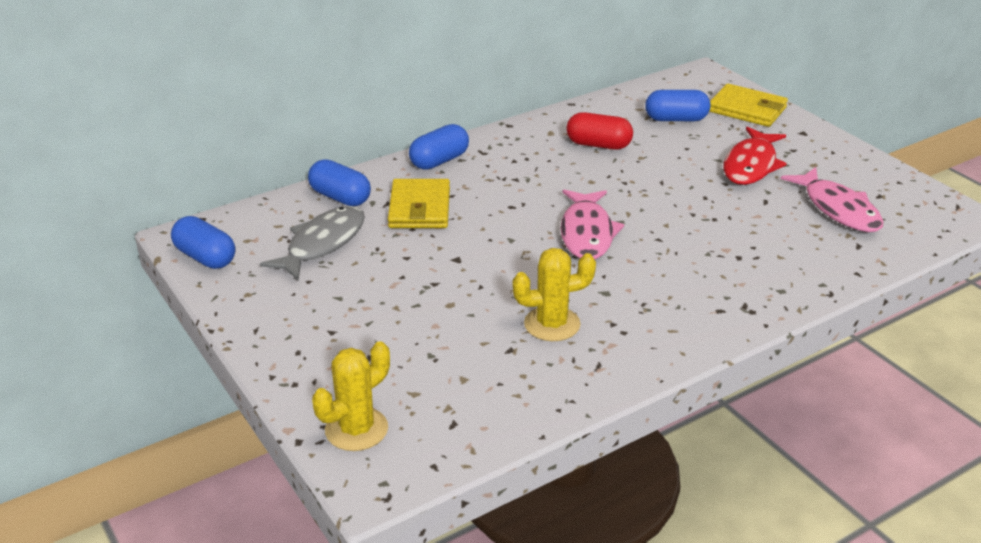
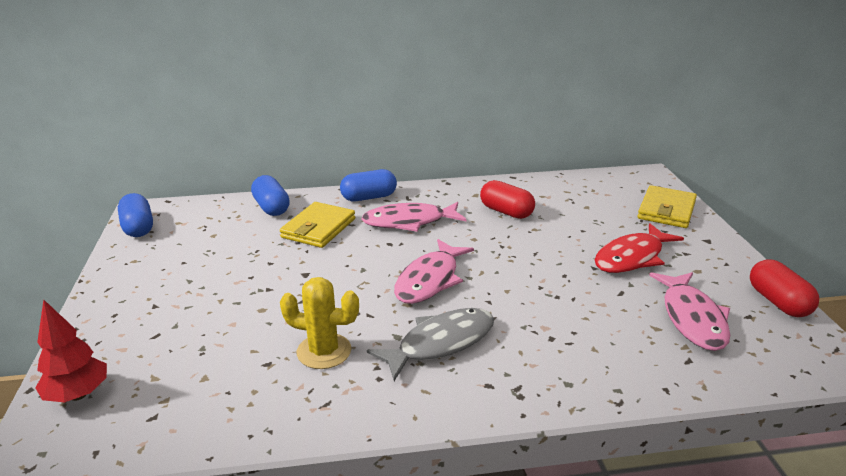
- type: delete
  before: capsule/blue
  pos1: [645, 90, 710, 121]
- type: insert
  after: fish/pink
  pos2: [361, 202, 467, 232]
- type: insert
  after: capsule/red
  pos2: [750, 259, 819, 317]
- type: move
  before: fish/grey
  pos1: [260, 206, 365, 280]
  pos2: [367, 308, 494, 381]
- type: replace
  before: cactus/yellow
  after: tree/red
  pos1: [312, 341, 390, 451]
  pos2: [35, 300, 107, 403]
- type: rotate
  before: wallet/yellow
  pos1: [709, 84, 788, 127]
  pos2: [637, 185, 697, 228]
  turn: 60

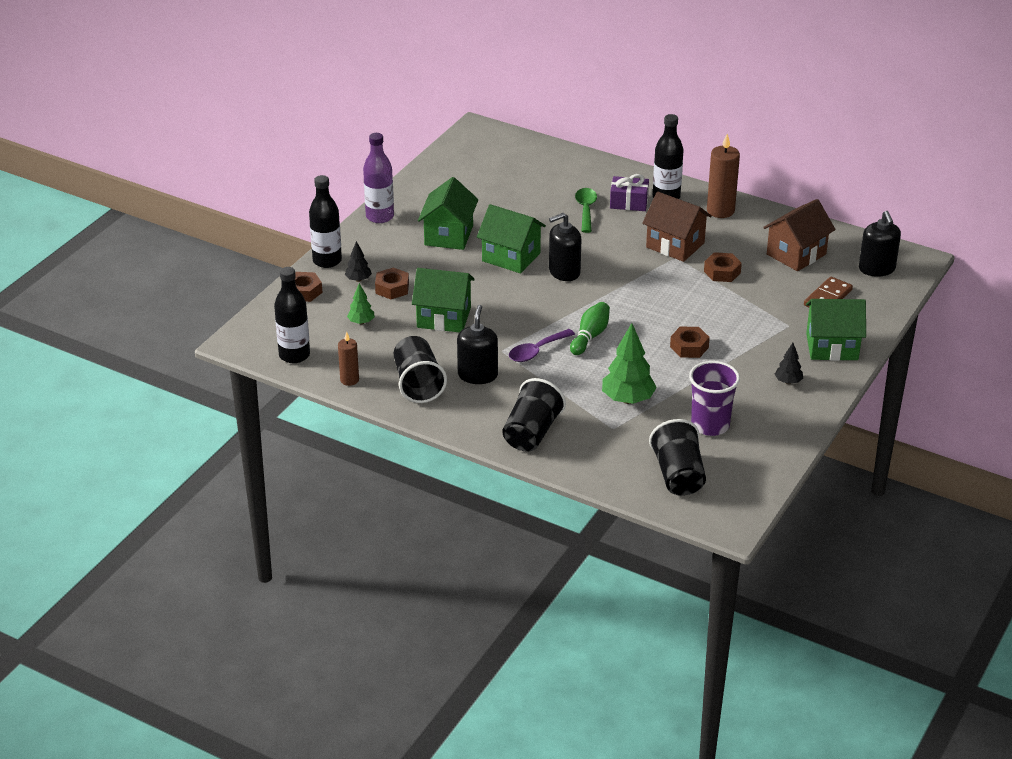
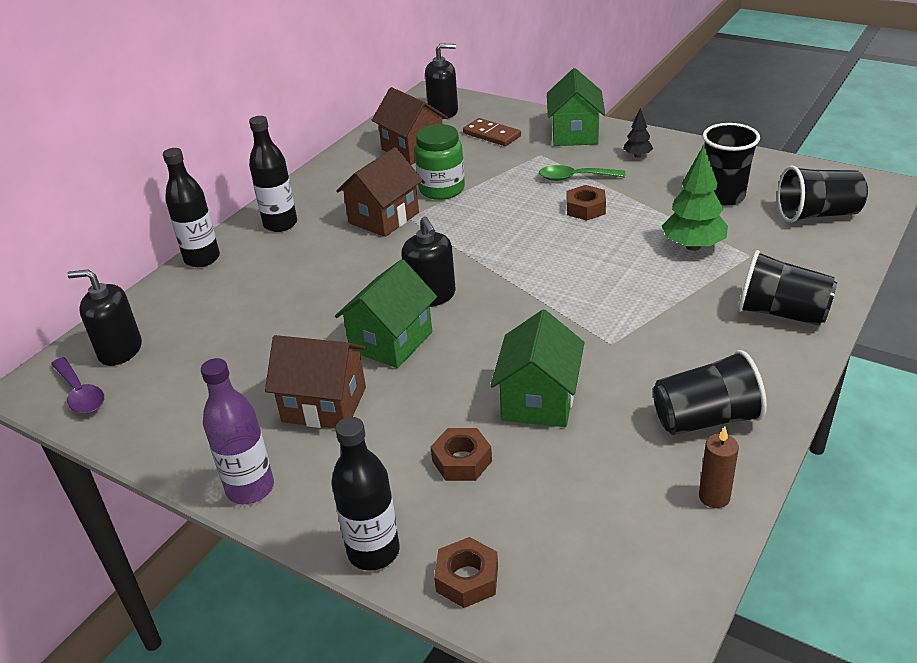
- type: delete
  before: tree/black
  pos1: [345, 241, 372, 282]
- type: delete
  before: tree/green
  pos1: [347, 283, 375, 324]
- type: delete
  before: bowling pin/green
  pos1: [570, 302, 610, 355]
- type: delete
  before: gift/purple
  pos1: [610, 174, 649, 211]
- type: delete
  before: candle/brown
  pos1: [707, 134, 740, 218]
- type: move
  before: bottle/black
  pos1: [274, 267, 310, 363]
  pos2: [163, 148, 220, 267]
- type: move
  before: soap dispenser/black
  pos1: [457, 305, 498, 384]
  pos2: [67, 269, 142, 366]
- type: move
  before: spoon/purple
  pos1: [509, 329, 575, 362]
  pos2: [51, 357, 104, 414]
- type: move
  before: spoon/green
  pos1: [575, 188, 597, 233]
  pos2: [539, 165, 626, 181]
- type: replace
  before: nut/brown
  after: jar/green
  pos1: [704, 252, 742, 282]
  pos2: [415, 124, 465, 200]
- type: recolor
  before: house/green
  after: house/brown
  pos1: [418, 177, 478, 250]
  pos2: [265, 335, 367, 429]
- type: recolor
  before: cup/purple
  after: cup/black
  pos1: [689, 361, 740, 436]
  pos2: [703, 123, 760, 206]

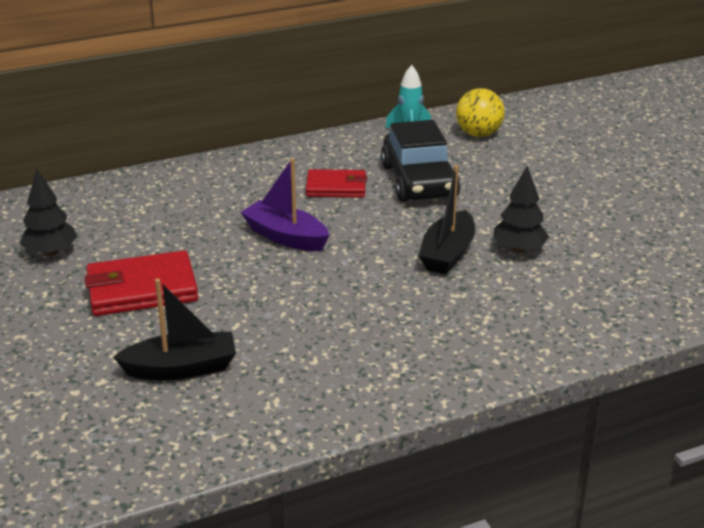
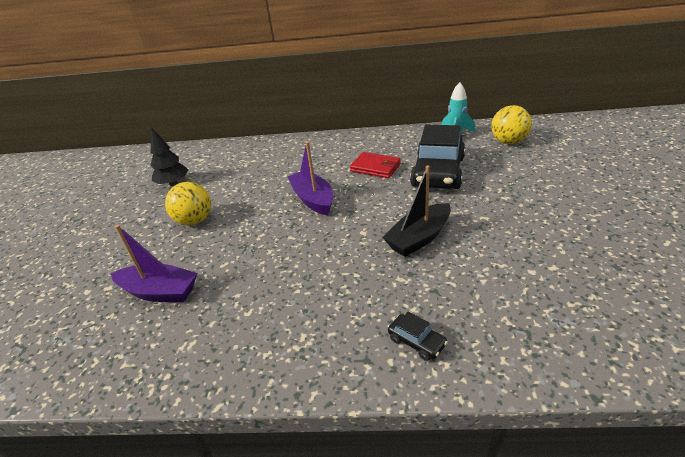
- type: delete
  before: tree/black
  pos1: [493, 166, 549, 253]
- type: insert
  after: car/black
  pos2: [388, 311, 448, 361]
- type: replace
  before: wallet/red
  after: ball/yellow
  pos1: [84, 251, 198, 316]
  pos2: [165, 182, 211, 226]
- type: recolor
  before: boat/black
  after: boat/purple
  pos1: [113, 279, 236, 380]
  pos2: [111, 225, 197, 302]

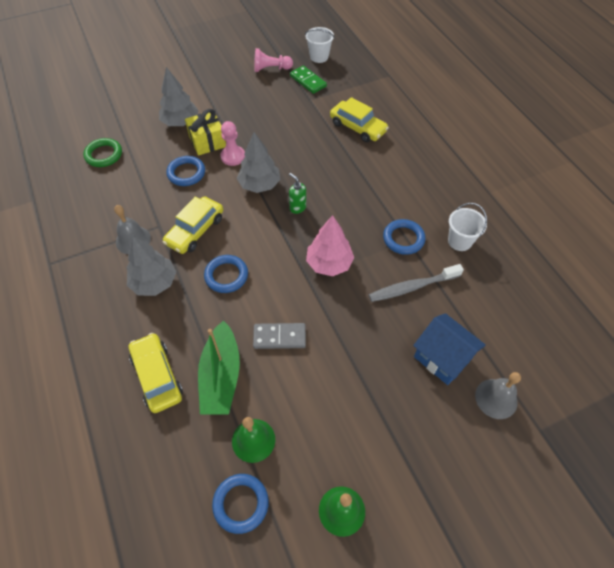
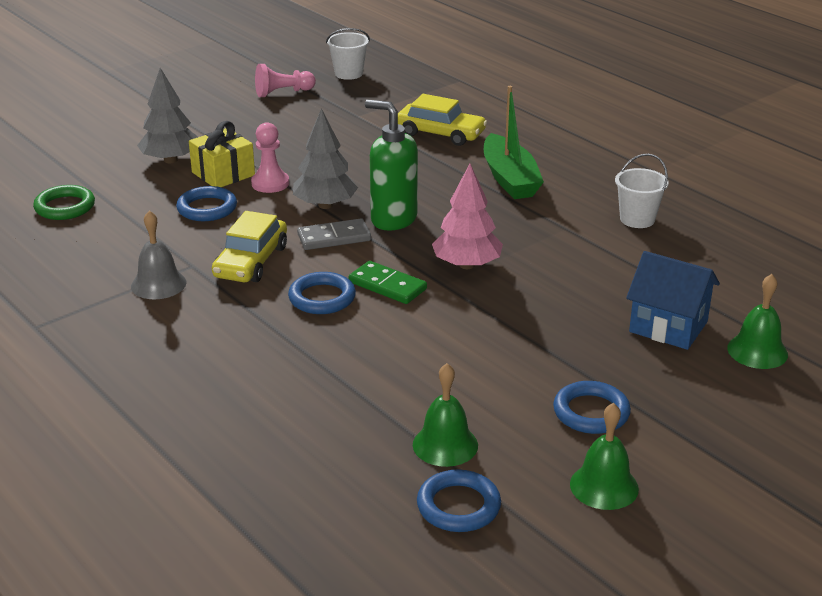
- type: delete
  before: tree/grey
  pos1: [127, 236, 176, 296]
- type: delete
  before: car/yellow
  pos1: [129, 333, 183, 413]
- type: delete
  before: toothbrush/grey
  pos1: [369, 264, 464, 302]
- type: move
  before: boat/green
  pos1: [198, 320, 240, 414]
  pos2: [484, 86, 544, 199]
- type: move
  before: domino/grey
  pos1: [253, 323, 306, 349]
  pos2: [297, 218, 371, 250]
- type: move
  before: domino/green
  pos1: [290, 66, 327, 94]
  pos2: [349, 261, 427, 304]
- type: move
  before: ring/blue
  pos1: [383, 219, 426, 255]
  pos2: [553, 381, 631, 434]
- type: recolor
  before: bell/grey
  after: bell/green
  pos1: [475, 372, 521, 419]
  pos2: [727, 274, 788, 369]
- type: resize
  before: soap dispenser/green
  pos1: [289, 173, 306, 214]
  pos2: [365, 100, 418, 231]
  scale: 1.94

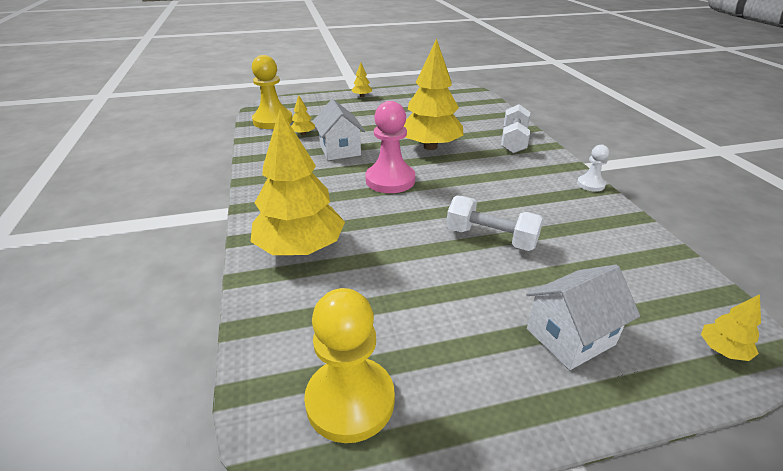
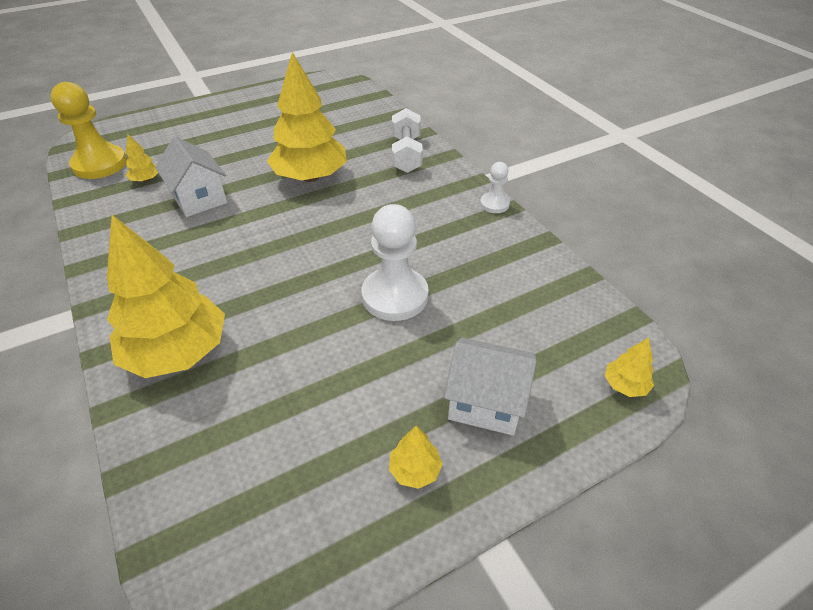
- type: delete
  before: pawn/yellow
  pos1: [304, 288, 395, 443]
- type: delete
  before: pawn/pink
  pos1: [366, 101, 415, 193]
- type: move
  before: tree/yellow
  pos1: [351, 63, 372, 97]
  pos2: [389, 426, 443, 489]
- type: replace
  before: dumbbell/white
  after: pawn/white
  pos1: [446, 195, 543, 251]
  pos2: [362, 204, 429, 321]
- type: rotate
  before: house/white
  pos1: [526, 265, 640, 370]
  pos2: [444, 338, 537, 435]
  turn: 60

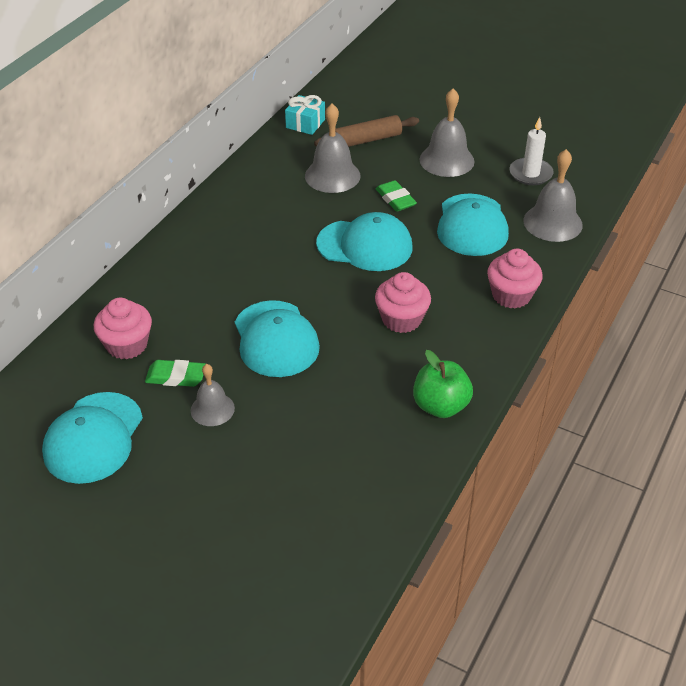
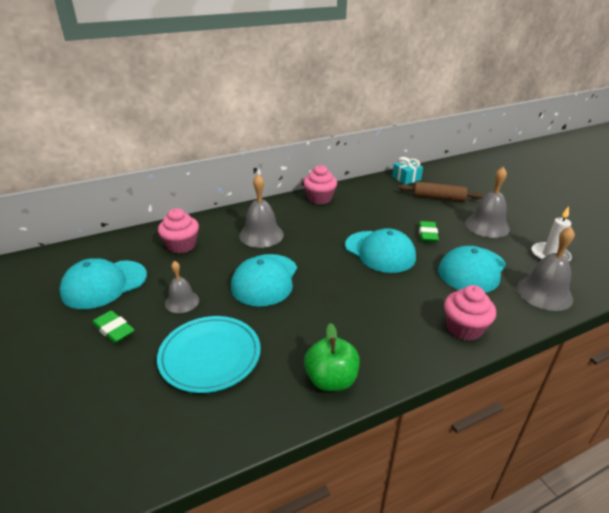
- type: insert
  after: plate/turquoise
  pos2: [157, 316, 261, 393]
- type: move
  before: eraser/green
  pos1: [145, 360, 206, 387]
  pos2: [92, 310, 135, 343]
- type: move
  before: bell/grey
  pos1: [305, 104, 361, 193]
  pos2: [239, 174, 284, 248]
- type: move
  before: cupcake/pink
  pos1: [375, 272, 431, 333]
  pos2: [303, 165, 337, 204]

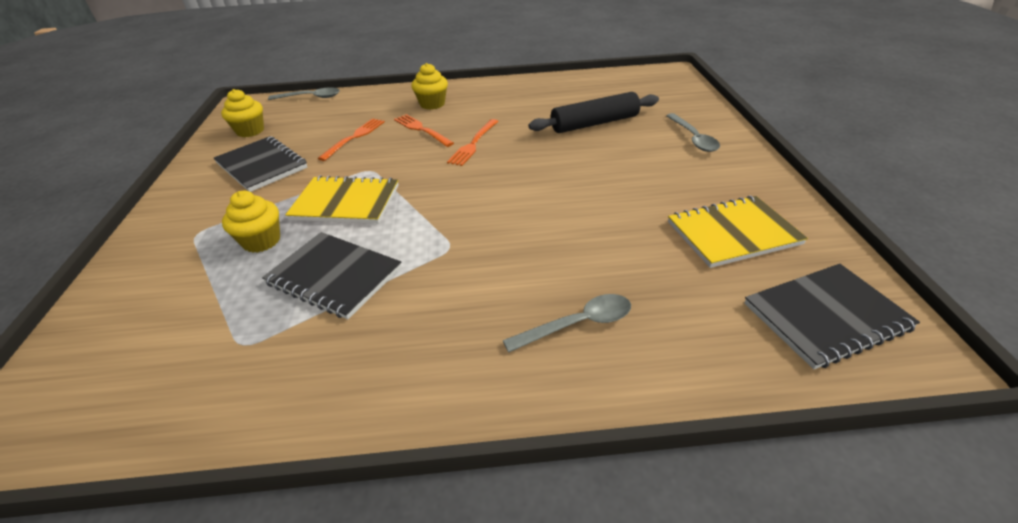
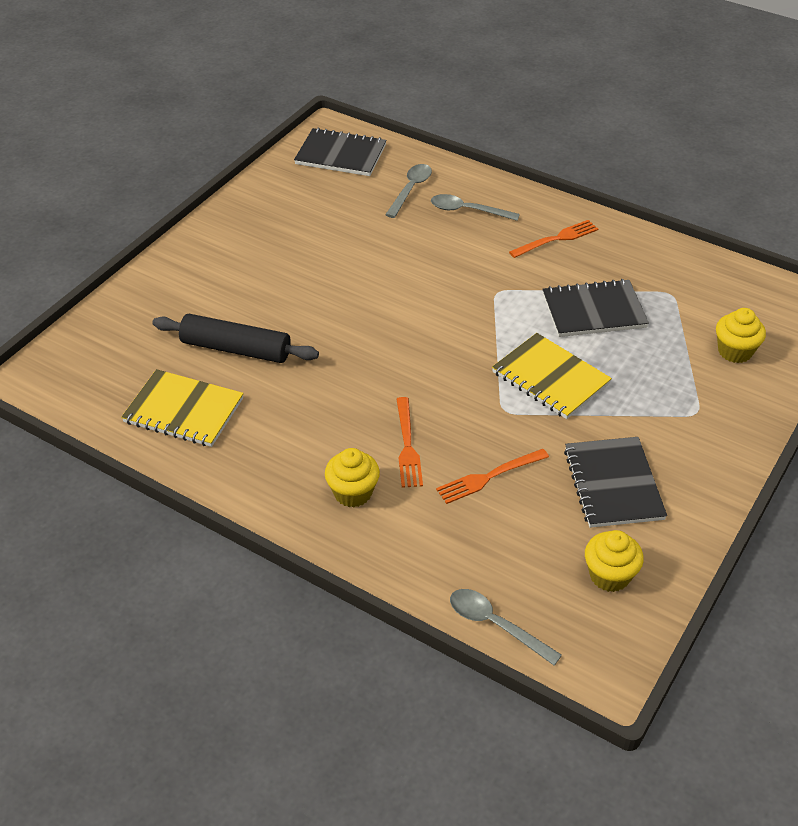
- type: move
  before: cupcake/yellow
  pos1: [222, 190, 280, 253]
  pos2: [716, 308, 766, 363]
- type: move
  before: fork/orange
  pos1: [447, 119, 499, 166]
  pos2: [509, 220, 598, 258]
- type: move
  before: spoon/grey
  pos1: [666, 113, 720, 152]
  pos2: [385, 164, 432, 218]
- type: move
  before: notebook/yellow
  pos1: [668, 196, 808, 268]
  pos2: [121, 369, 244, 447]
- type: rotate
  before: notebook/black
  pos1: [262, 232, 402, 319]
  pos2: [542, 279, 649, 337]
  turn: -75

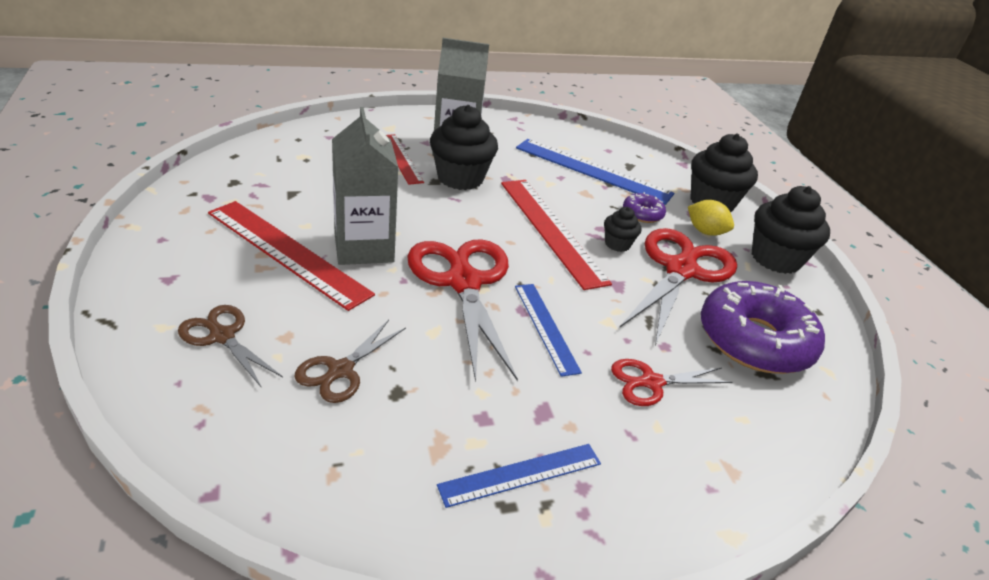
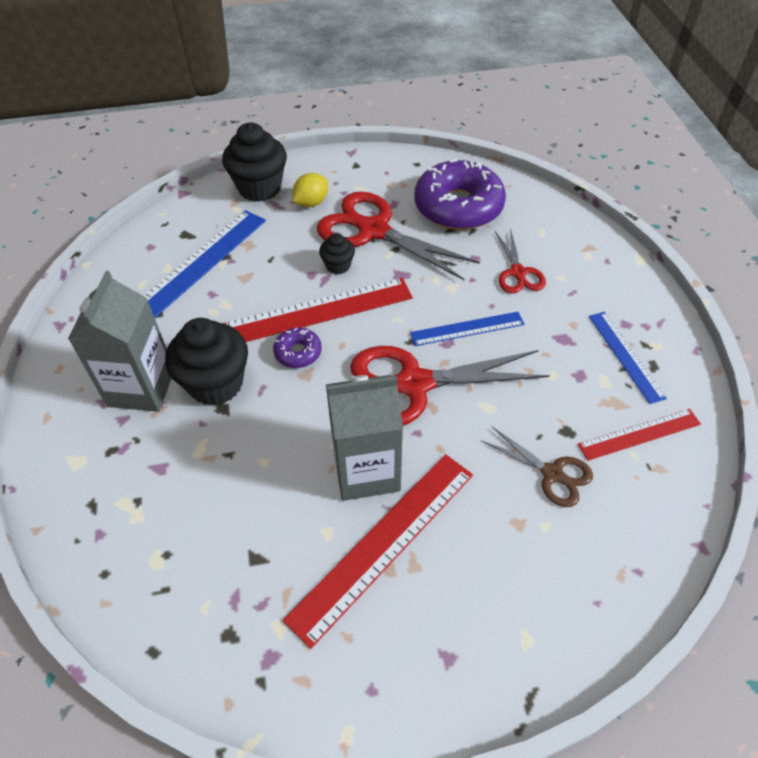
- type: delete
  before: scissors/brown
  pos1: [178, 305, 283, 388]
- type: delete
  before: cupcake/black
  pos1: [752, 186, 830, 274]
- type: move
  before: ruler/red
  pos1: [386, 134, 424, 185]
  pos2: [578, 409, 701, 461]
- type: move
  before: donut/purple
  pos1: [623, 192, 666, 223]
  pos2: [273, 328, 322, 368]

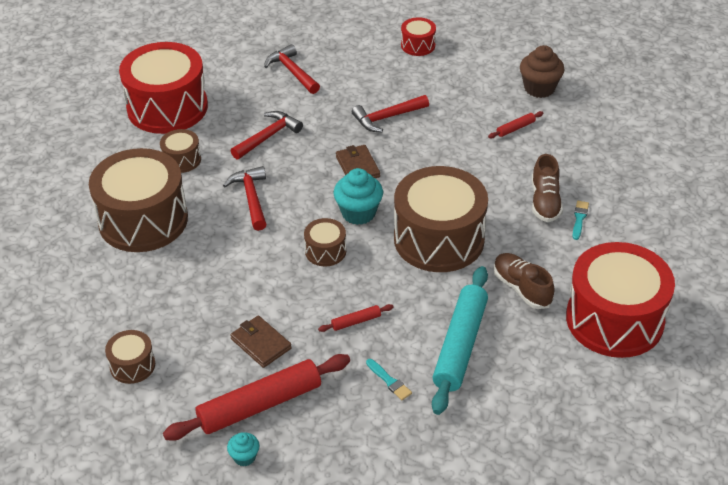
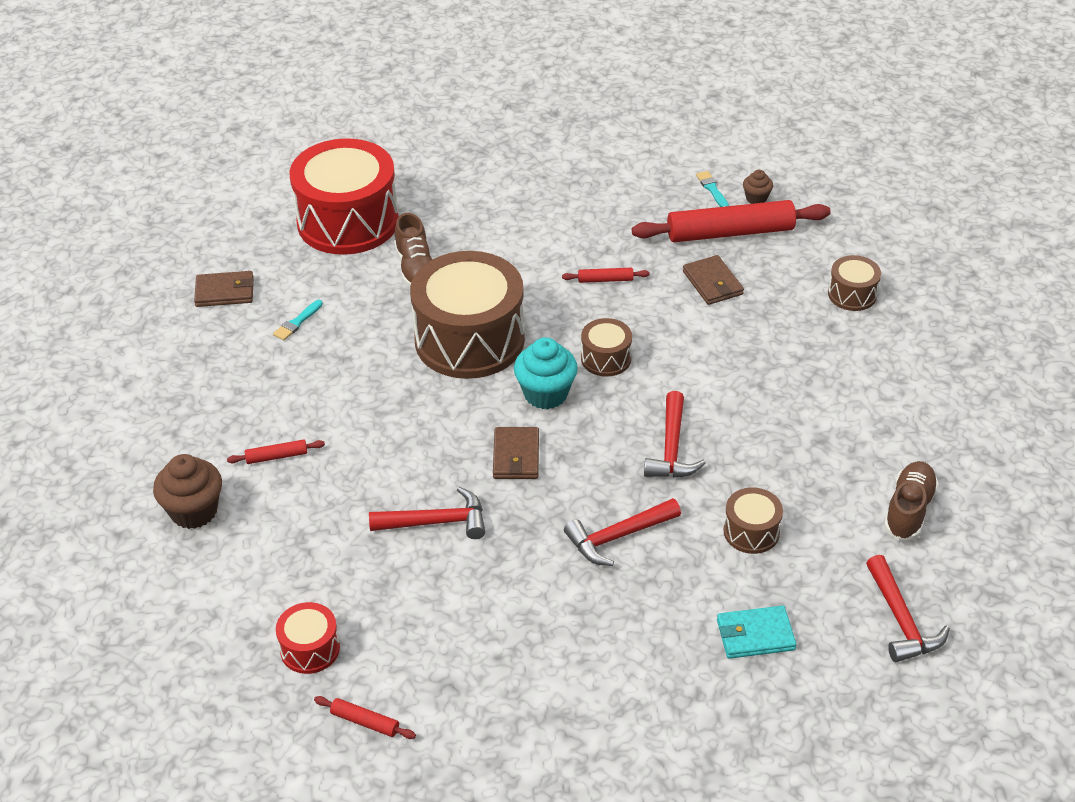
- type: delete
  before: drum/brown
  pos1: [89, 148, 188, 252]
- type: delete
  before: rolling pin/turquoise
  pos1: [432, 266, 488, 415]
- type: insert
  after: wallet/brown
  pos2: [194, 271, 254, 307]
- type: insert
  after: rolling pin/red
  pos2: [314, 696, 416, 739]
- type: move
  before: hammer/red
  pos1: [264, 44, 320, 94]
  pos2: [866, 555, 950, 662]
- type: move
  before: brush/turquoise
  pos1: [366, 359, 412, 400]
  pos2: [696, 171, 729, 207]
- type: move
  before: shoe/brown
  pos1: [532, 154, 563, 222]
  pos2: [884, 461, 939, 541]
- type: replace
  before: drum/red
  after: wallet/turquoise
  pos1: [119, 42, 208, 134]
  pos2: [717, 605, 796, 659]
- type: recolor
  before: cupcake/turquoise
  after: cupcake/brown
  pos1: [227, 432, 259, 466]
  pos2: [743, 170, 773, 204]

